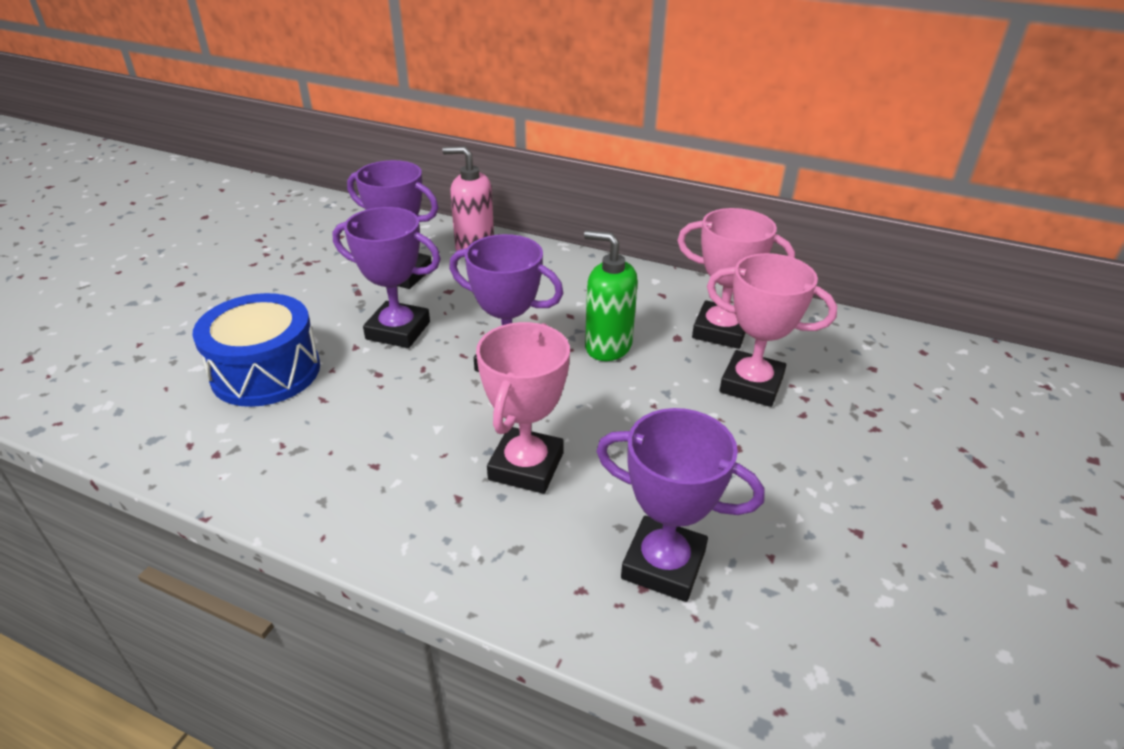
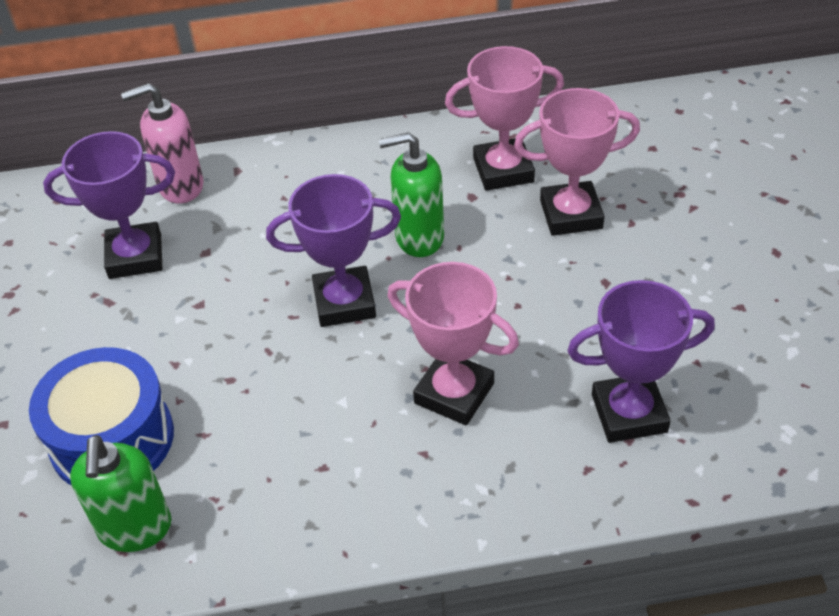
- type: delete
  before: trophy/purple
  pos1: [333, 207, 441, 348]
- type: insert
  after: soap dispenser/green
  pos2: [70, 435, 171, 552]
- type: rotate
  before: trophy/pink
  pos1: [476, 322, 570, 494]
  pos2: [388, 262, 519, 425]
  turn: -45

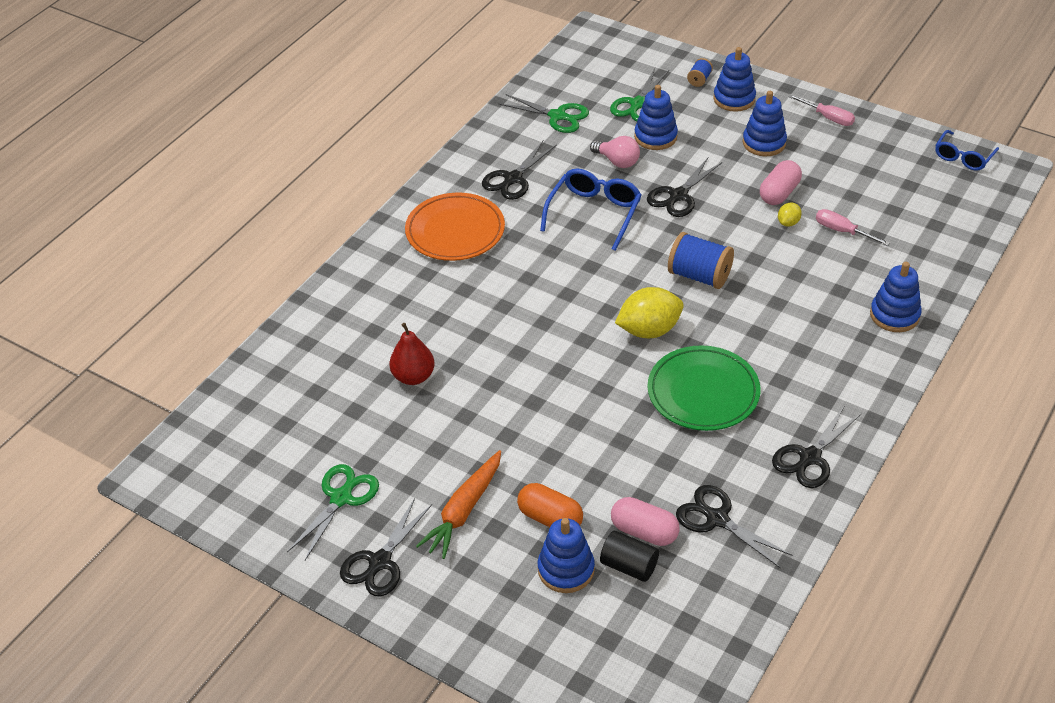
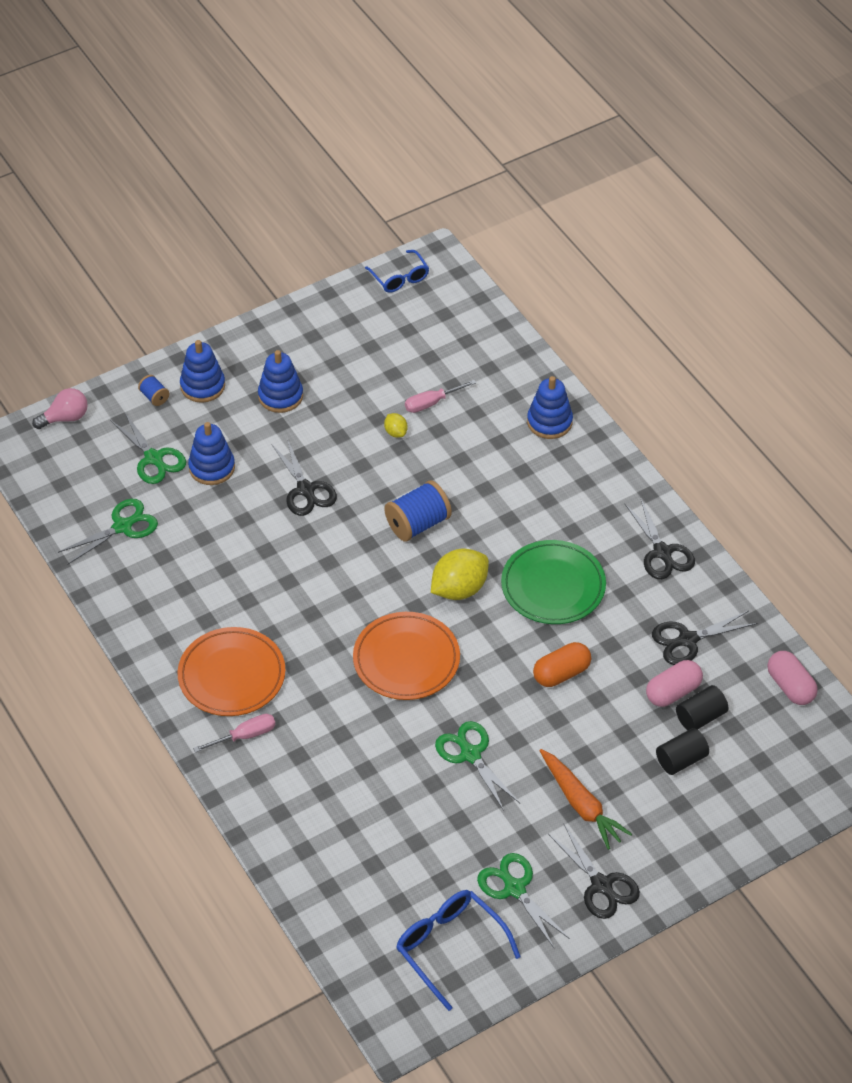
- type: delete
  before: pear/red
  pos1: [389, 323, 435, 385]
- type: delete
  before: scissors/black
  pos1: [482, 141, 557, 200]
- type: insert
  after: plate/orange
  pos2: [353, 612, 460, 700]
- type: insert
  after: scissors/green
  pos2: [435, 721, 520, 811]
- type: move
  before: capsule/orange
  pos1: [517, 483, 583, 527]
  pos2: [533, 642, 591, 687]
- type: move
  before: glasses/blue
  pos1: [540, 168, 641, 251]
  pos2: [396, 890, 521, 1011]
- type: move
  before: light bulb/pink
  pos1: [590, 136, 640, 168]
  pos2: [32, 388, 88, 429]
- type: move
  before: capsule/pink
  pos1: [760, 160, 802, 205]
  pos2: [768, 651, 818, 705]
- type: move
  before: screwdriver/pink
  pos1: [788, 94, 855, 126]
  pos2: [193, 714, 275, 753]
- type: replace
  before: stacking toy/blue
  after: cylinder/black
  pos1: [538, 518, 595, 593]
  pos2: [656, 728, 709, 775]
- type: rotate
  before: lemon/yellow
  pos1: [615, 287, 684, 338]
  pos2: [431, 548, 489, 600]
  turn: 45

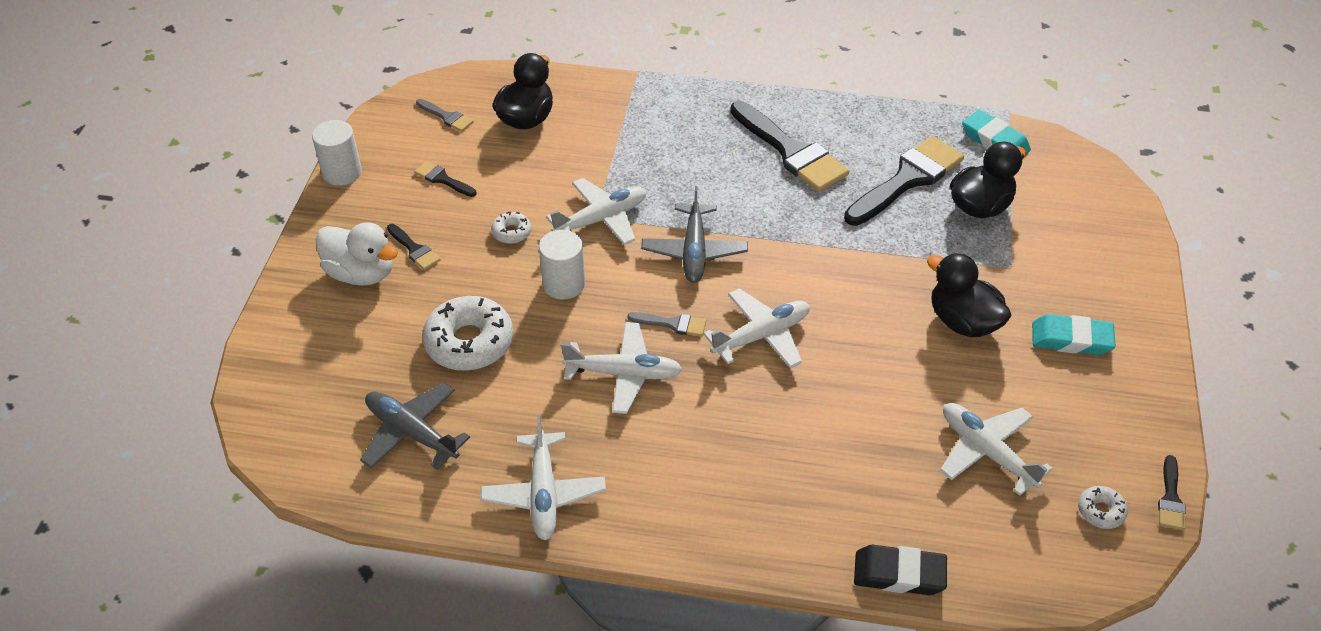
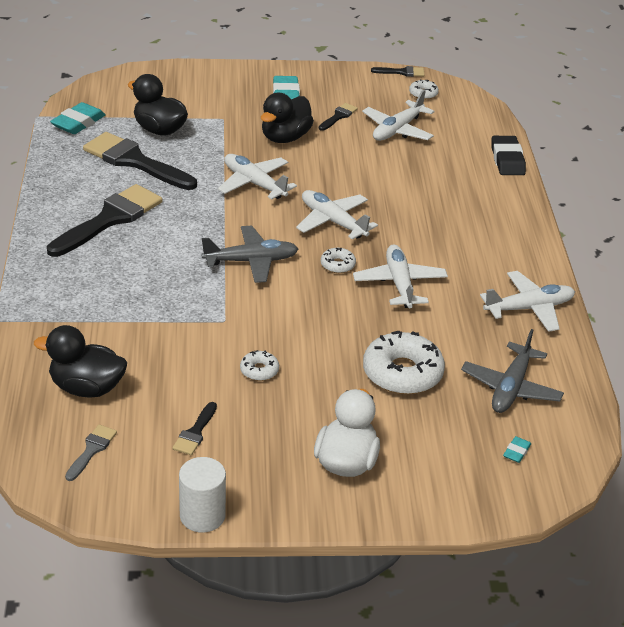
- type: delete
  before: cylinder/white
  pos1: [539, 230, 585, 300]
- type: insert
  after: eraser/turquoise
  pos2: [503, 436, 531, 463]
- type: move
  before: brush/black
  pos1: [387, 224, 441, 270]
  pos2: [319, 103, 358, 131]
- type: move
  before: plane/white
  pos1: [546, 178, 646, 245]
  pos2: [218, 154, 297, 199]
- type: replace
  before: brush/grey
  after: donut/white
  pos1: [627, 312, 706, 337]
  pos2: [321, 248, 356, 273]

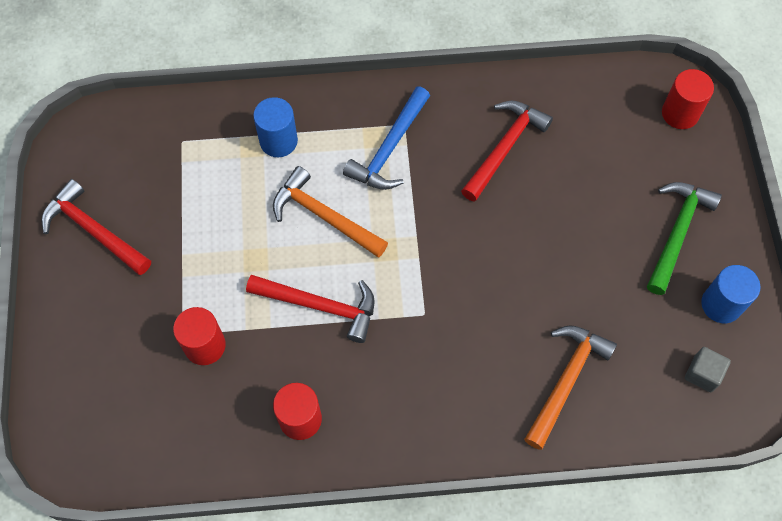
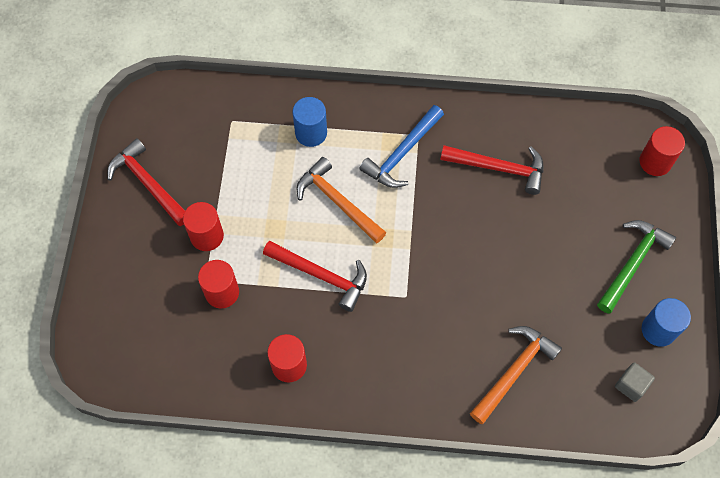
- type: insert
  after: cylinder/red
  pos2: [183, 202, 224, 251]
- type: rotate
  before: hammer/red
  pos1: [461, 101, 553, 202]
  pos2: [440, 145, 543, 195]
  turn: 60

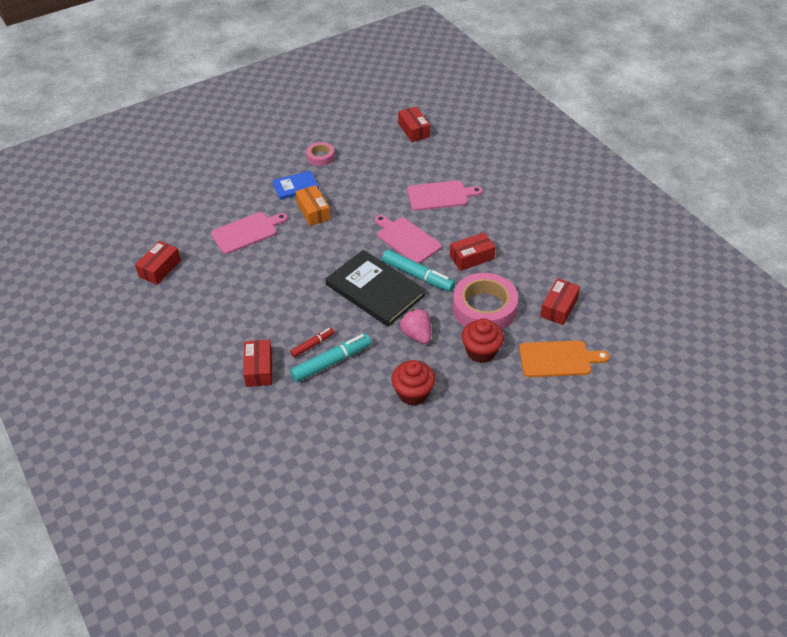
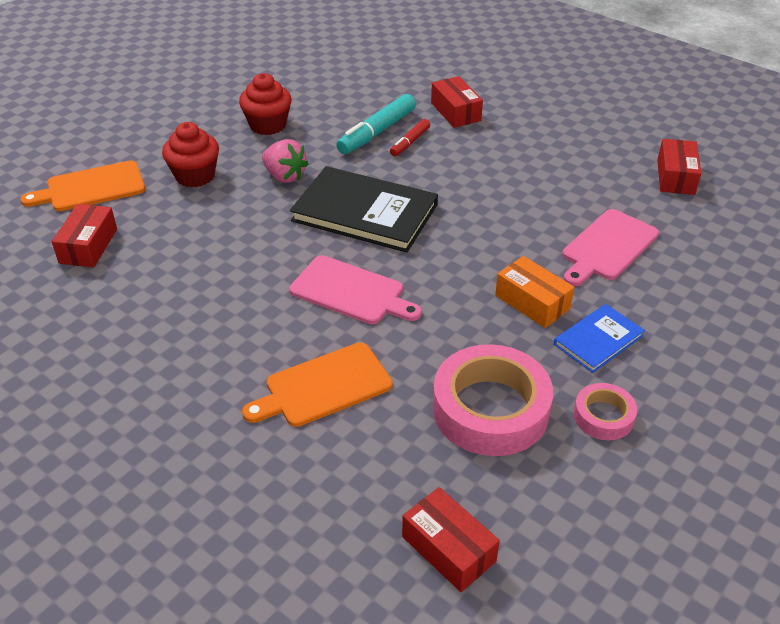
- type: delete
  before: marker/turquoise
  pos1: [382, 250, 455, 292]
- type: delete
  before: box/red
  pos1: [450, 232, 495, 271]
- type: move
  before: tape/pink
  pos1: [453, 273, 518, 330]
  pos2: [433, 344, 553, 456]
- type: recolor
  before: cutting board/pink
  after: cutting board/orange
  pos1: [407, 180, 483, 211]
  pos2: [242, 342, 393, 427]

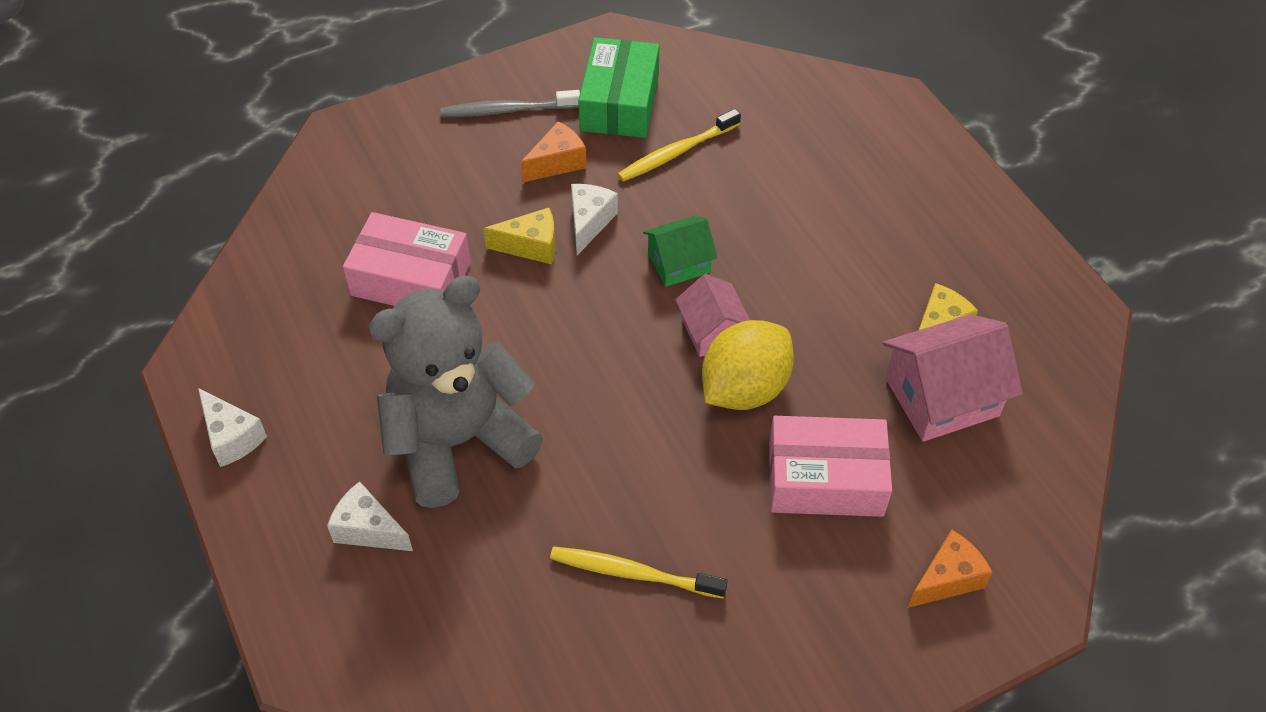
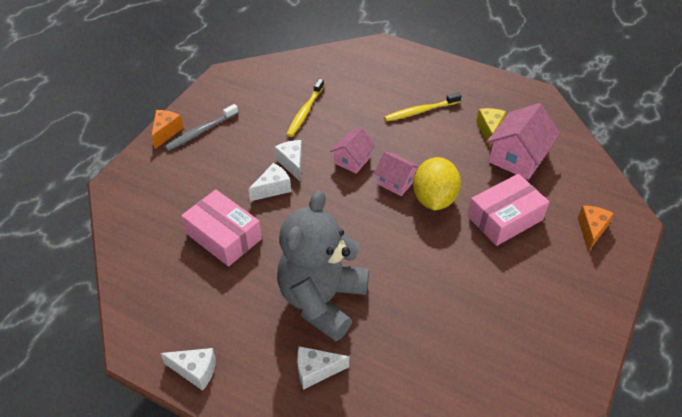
- type: delete
  before: box/green
  pos1: [578, 37, 659, 138]
- type: move
  before: cheese/orange
  pos1: [520, 121, 587, 183]
  pos2: [151, 110, 184, 149]
- type: move
  before: toothbrush/yellow
  pos1: [550, 546, 728, 599]
  pos2: [384, 93, 461, 122]
- type: recolor
  before: cheese/yellow
  after: cheese/white
  pos1: [483, 208, 555, 264]
  pos2: [249, 163, 291, 201]
- type: recolor
  before: house/green
  after: house/pink
  pos1: [643, 216, 718, 287]
  pos2: [330, 128, 376, 174]
- type: rotate
  before: box/pink
  pos1: [343, 212, 471, 306]
  pos2: [181, 190, 262, 267]
  turn: 60

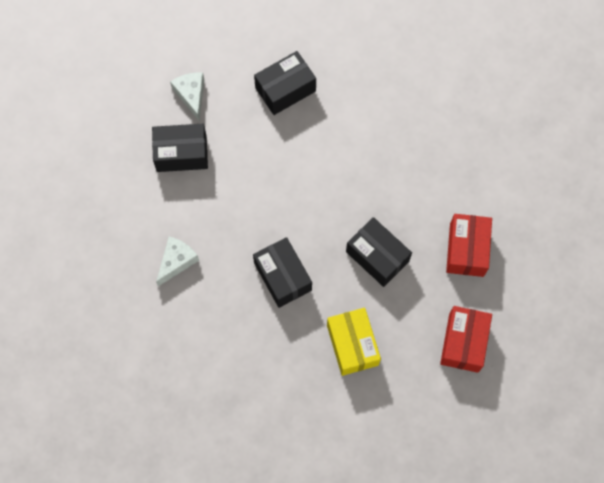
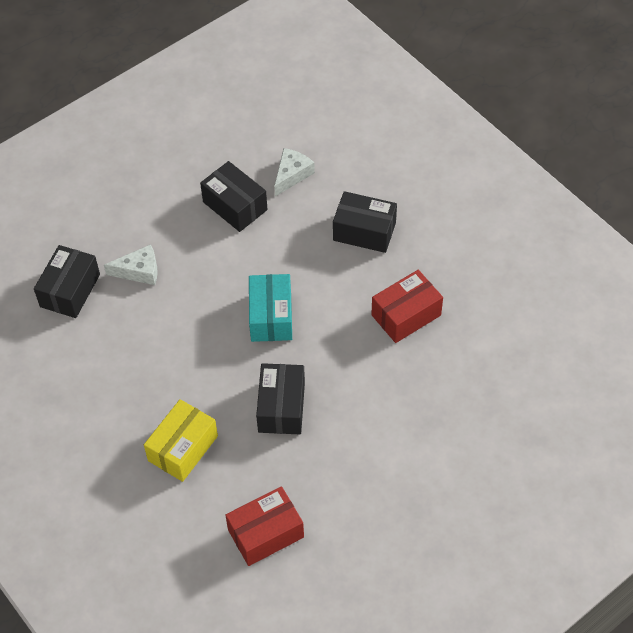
- type: insert
  after: box/turquoise
  pos2: [249, 274, 292, 342]
- type: move
  before: box/black
  pos1: [253, 237, 312, 308]
  pos2: [34, 245, 100, 318]
- type: move
  before: box/red
  pos1: [446, 214, 492, 277]
  pos2: [371, 270, 443, 343]

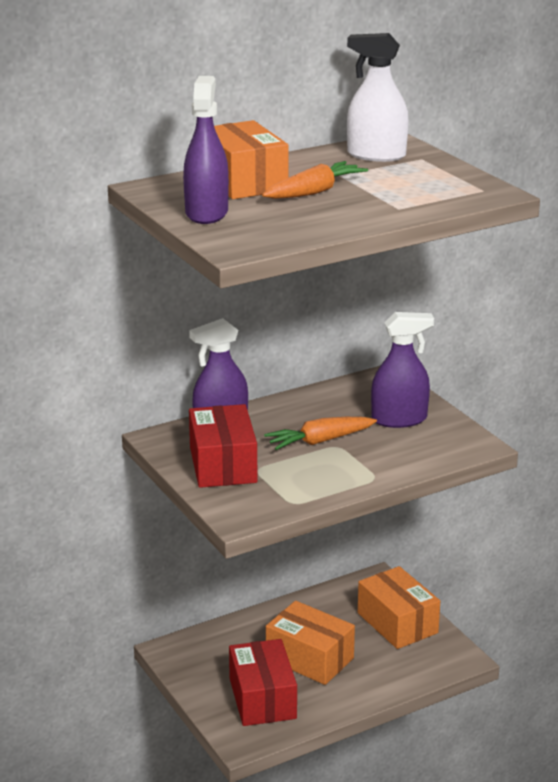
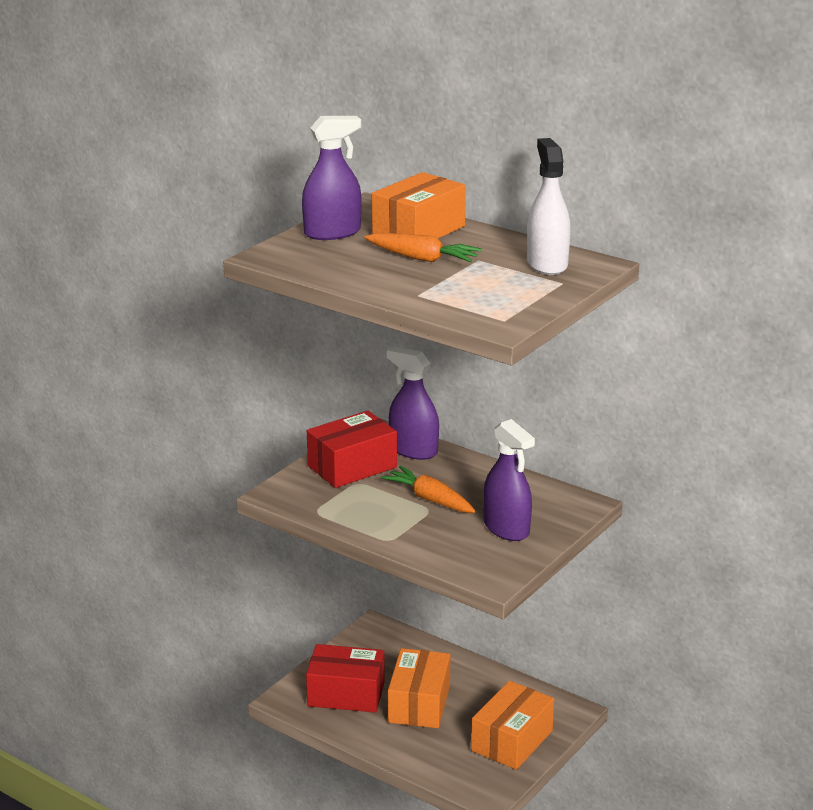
- type: rotate
  before: box/red
  pos1: [229, 639, 297, 726]
  pos2: [306, 644, 385, 713]
  turn: 45

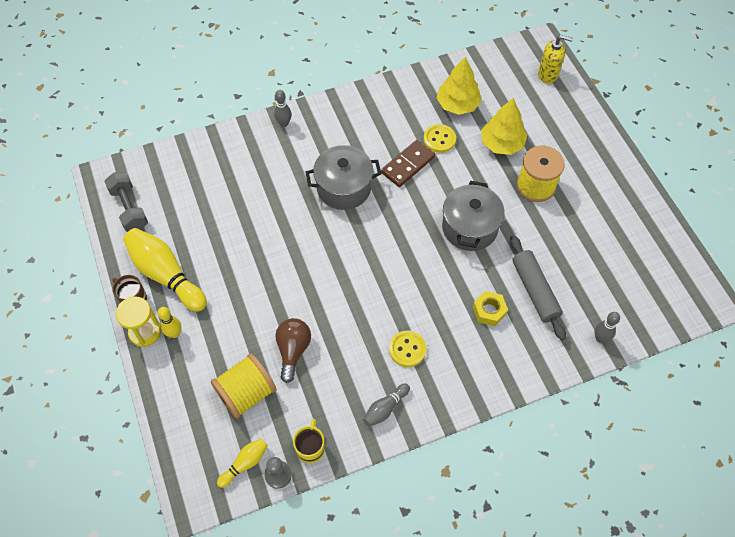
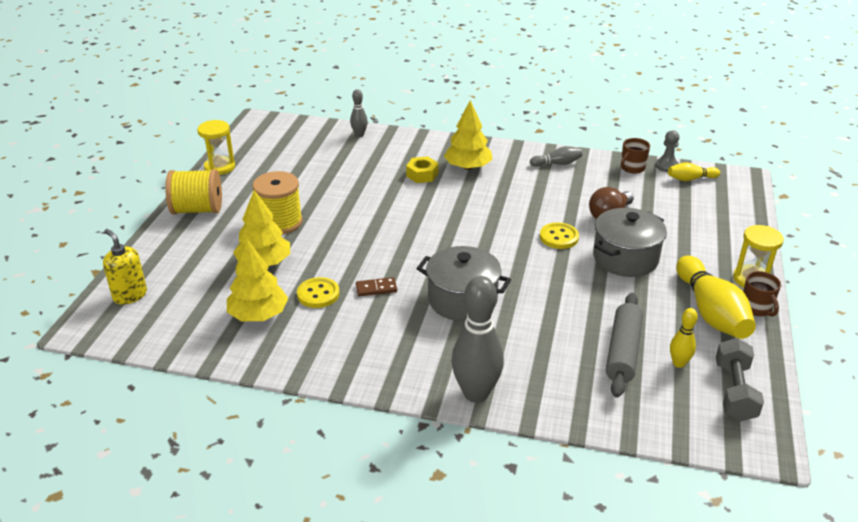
- type: insert
  after: hourglass/yellow
  pos2: [197, 120, 235, 175]
- type: insert
  after: tree/yellow
  pos2: [444, 100, 493, 170]
- type: move
  before: bowling pin/yellow
  pos1: [158, 307, 181, 338]
  pos2: [670, 308, 698, 368]
- type: move
  before: spool/yellow
  pos1: [211, 353, 277, 419]
  pos2: [165, 169, 222, 215]
- type: move
  before: button/yellow
  pos1: [389, 331, 426, 367]
  pos2: [540, 222, 579, 249]
- type: move
  before: pot/grey
  pos1: [442, 181, 505, 251]
  pos2: [593, 208, 667, 277]
- type: move
  before: rolling pin/grey
  pos1: [510, 235, 566, 340]
  pos2: [606, 293, 643, 398]
- type: recolor
  before: mug/yellow
  after: mug/brown
  pos1: [293, 419, 325, 463]
  pos2: [621, 138, 650, 173]
- type: resize
  before: bowling pin/grey
  pos1: [274, 90, 291, 127]
  pos2: [451, 276, 504, 403]
  scale: 1.99
- type: resize
  before: domino/brown
  pos1: [381, 140, 435, 187]
  pos2: [356, 277, 397, 296]
  scale: 0.59

